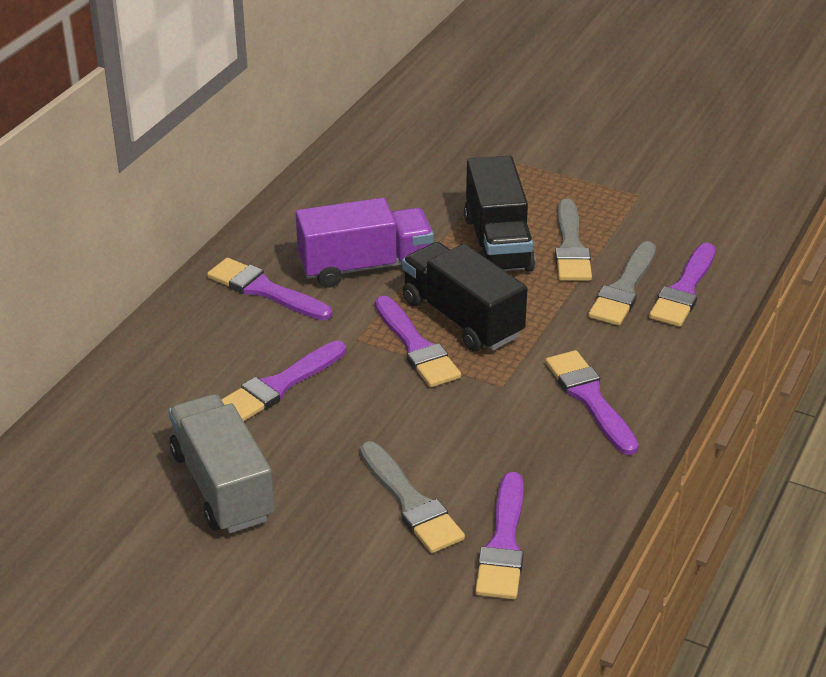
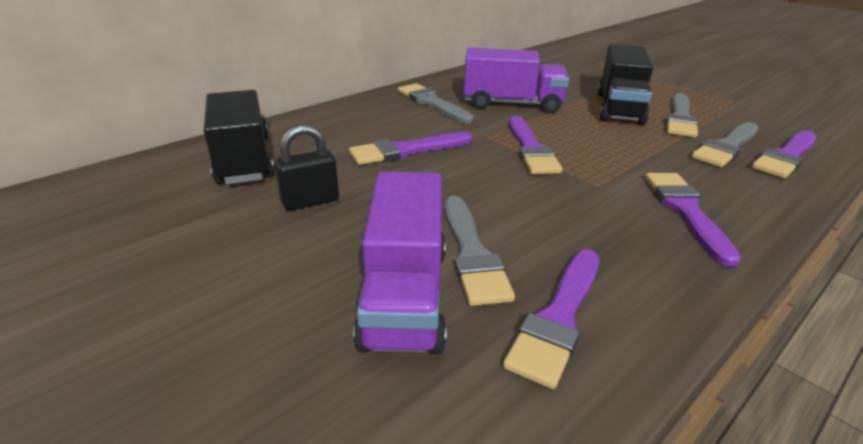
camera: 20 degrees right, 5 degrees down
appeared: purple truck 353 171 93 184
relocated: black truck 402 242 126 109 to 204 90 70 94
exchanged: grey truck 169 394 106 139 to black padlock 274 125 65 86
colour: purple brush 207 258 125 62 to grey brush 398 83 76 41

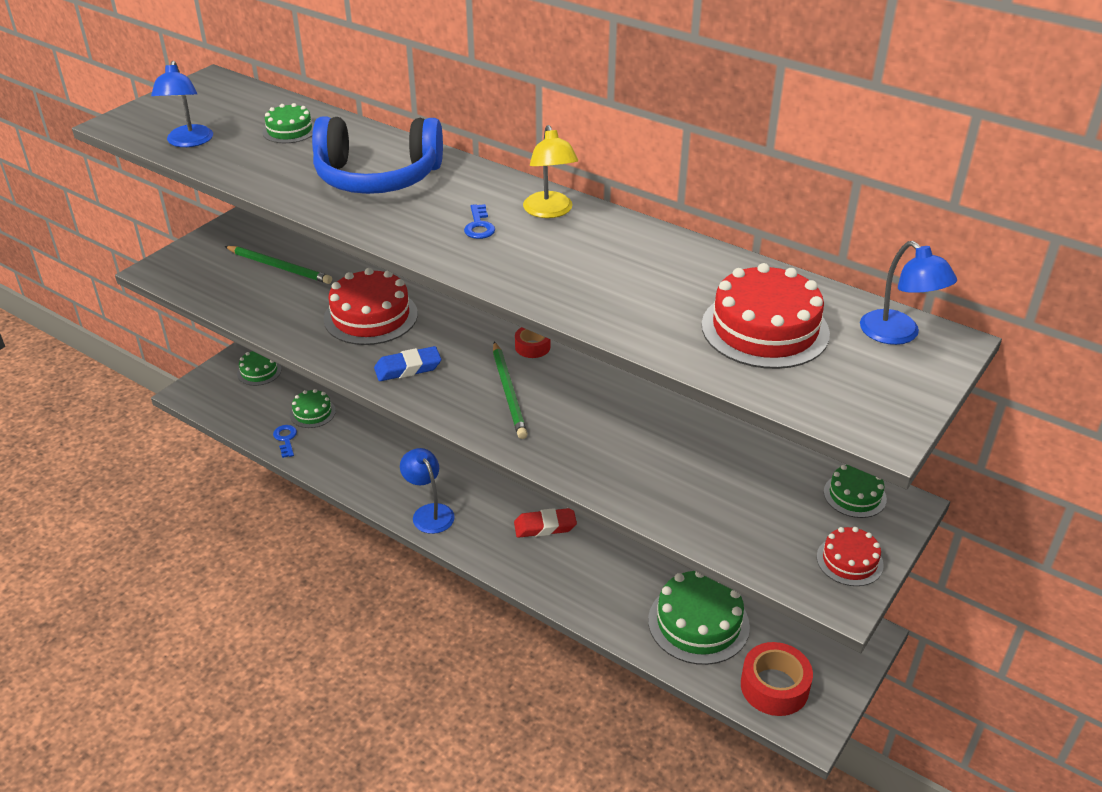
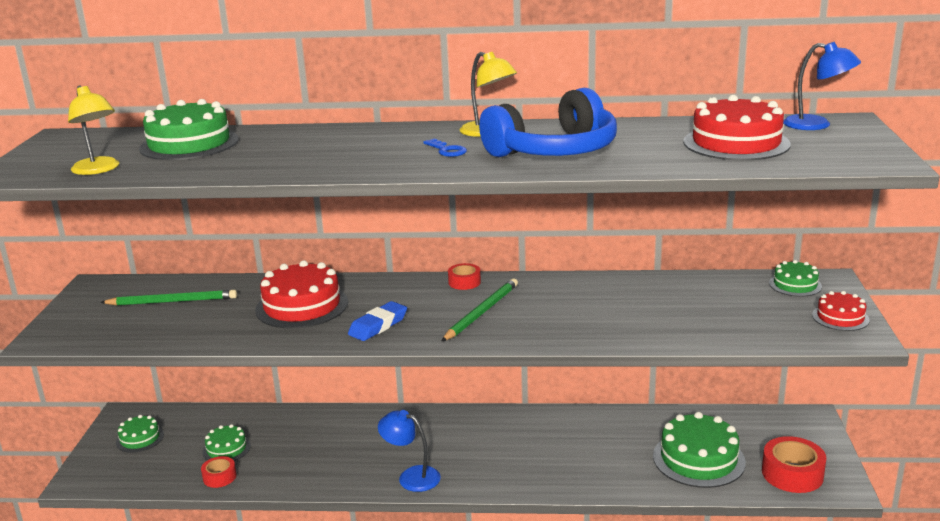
camera: 30 degrees left, 15 degrees down
missing: red eraser 514 508 63 30
relocated: blue headphones 312 116 131 78 to 479 88 138 69
exchanged: blue key 273 425 24 33 to red tape 201 456 36 32
colour: blue lamp 151 61 62 86 to yellow lamp 68 85 51 90
spun: green pencil 493 341 35 98 = 441 278 77 64 105 degrees counterclockwise
size: green cake 262 103 52 40 = 139 99 100 61 x1.83

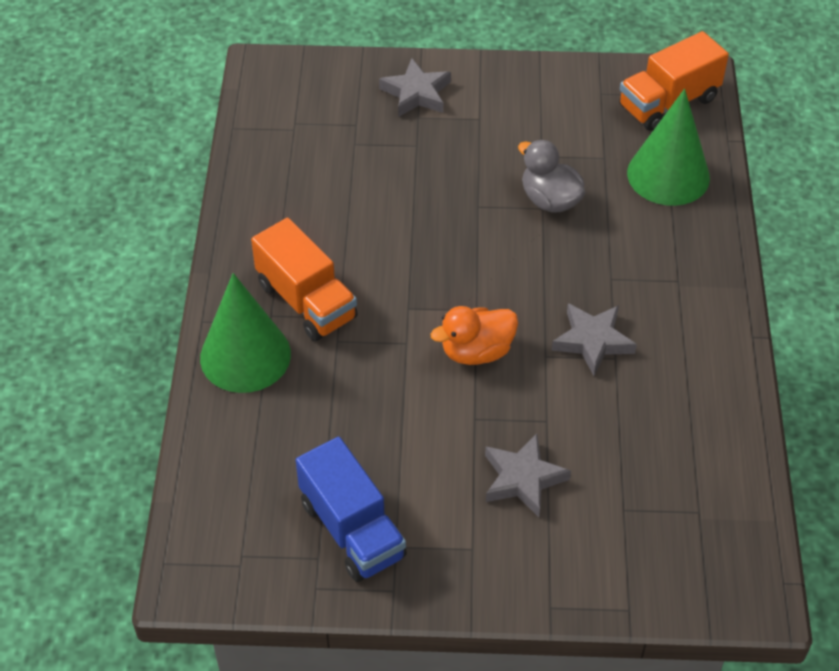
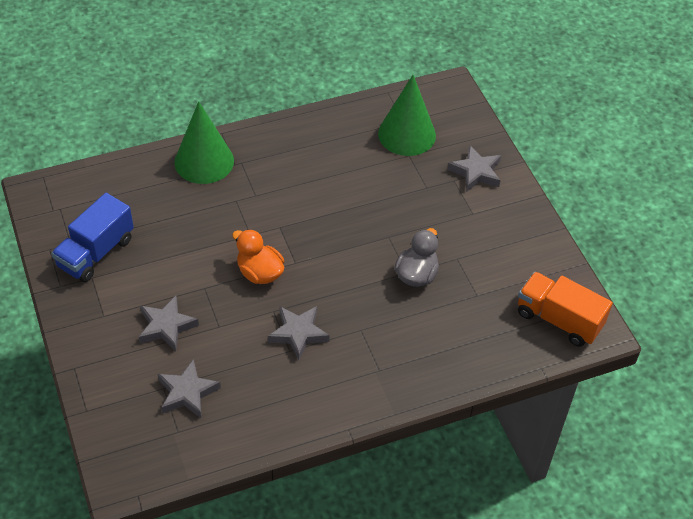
camera: 65 degrees right, 0 degrees up
missing: orange truck 251 218 107 123
appeared: grey star 158 359 63 59
relocated: green cone 627 89 83 117 to 378 75 58 81

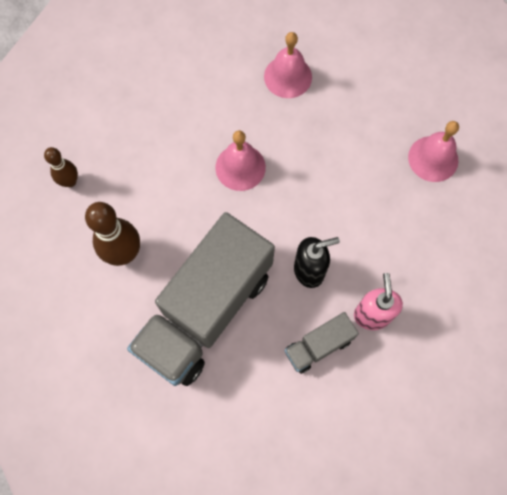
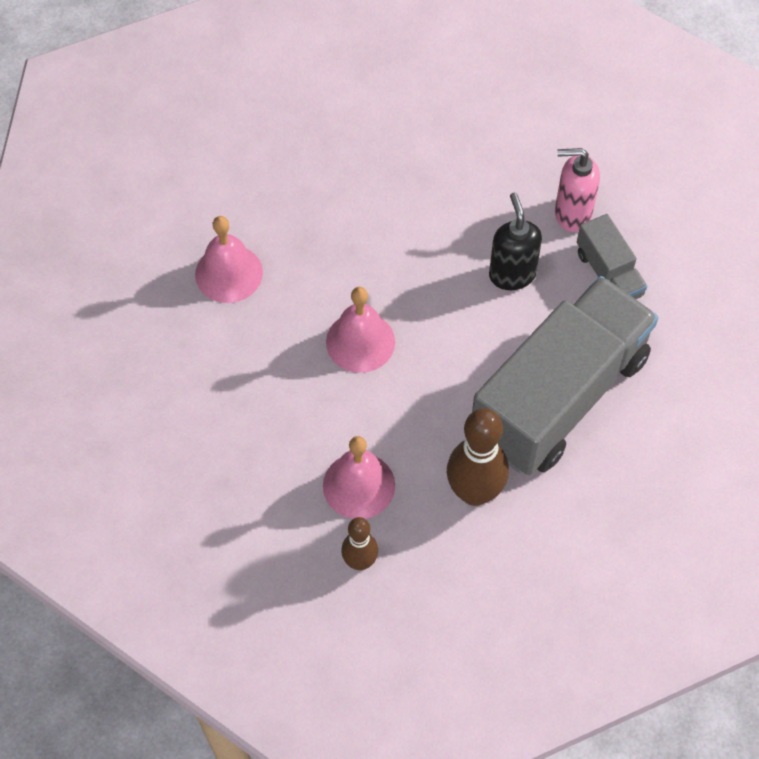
camera: 85 degrees left, 10 degrees down
relocated: pink bell 408 121 51 61 to 323 436 72 83
spun: grey truck 127 212 148 174 = 472 276 186 199 90 degrees counterclockwise

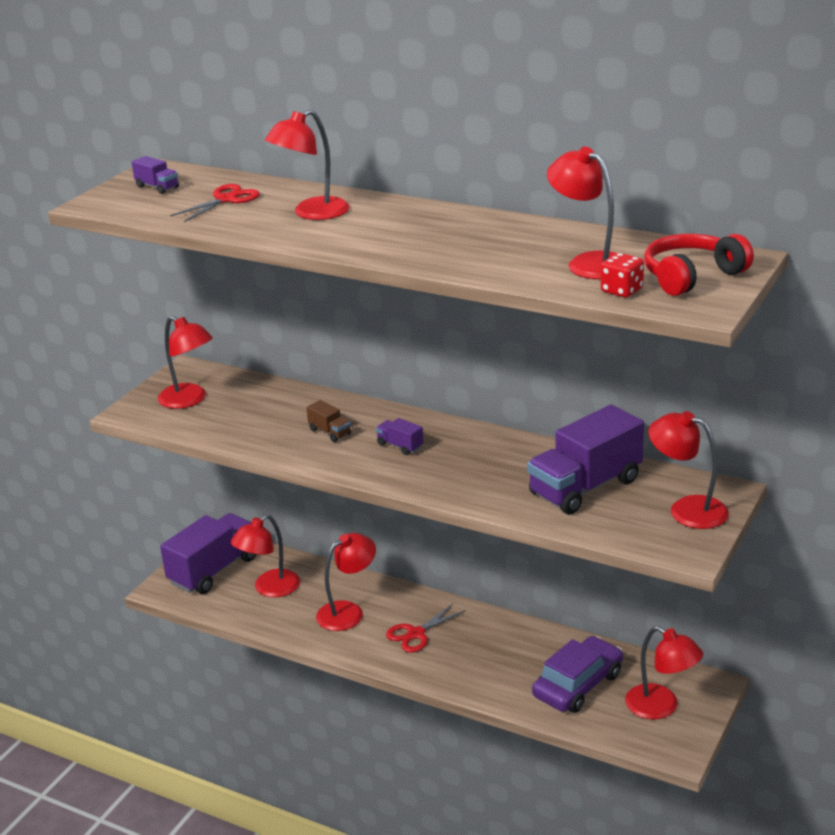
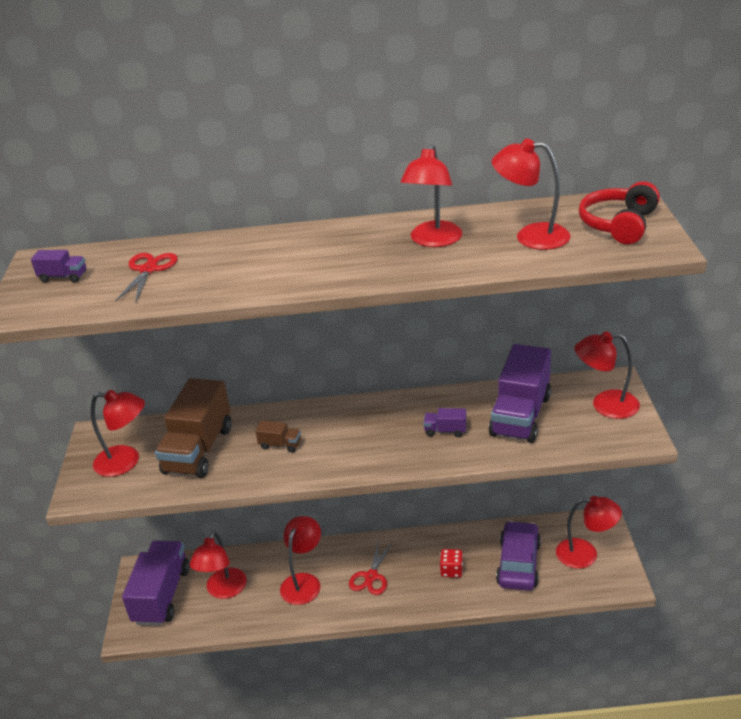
camera: 30 degrees left, 5 degrees up
appeared: brown truck 155 378 77 100
relocated: red lamp 265 109 85 111 to 400 144 62 103; purple truck 376 418 47 37 to 424 408 43 29; red dice 601 253 43 45 to 440 549 23 29

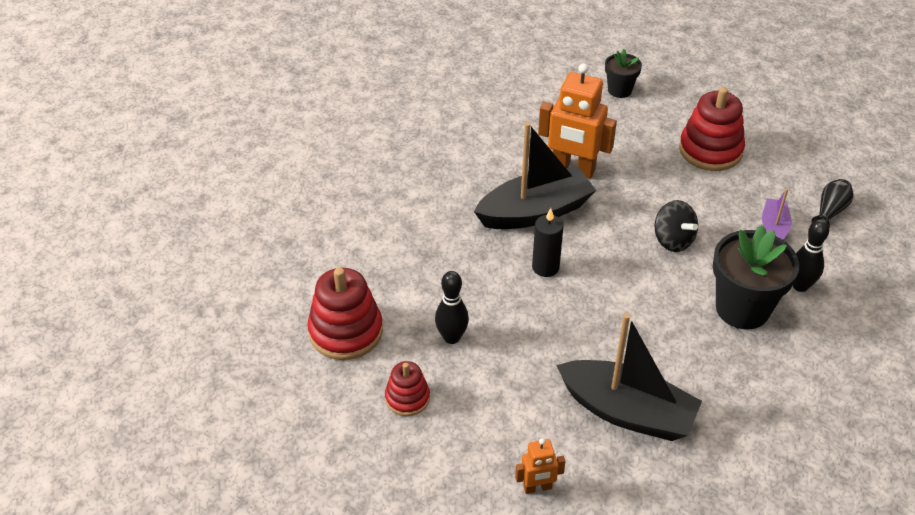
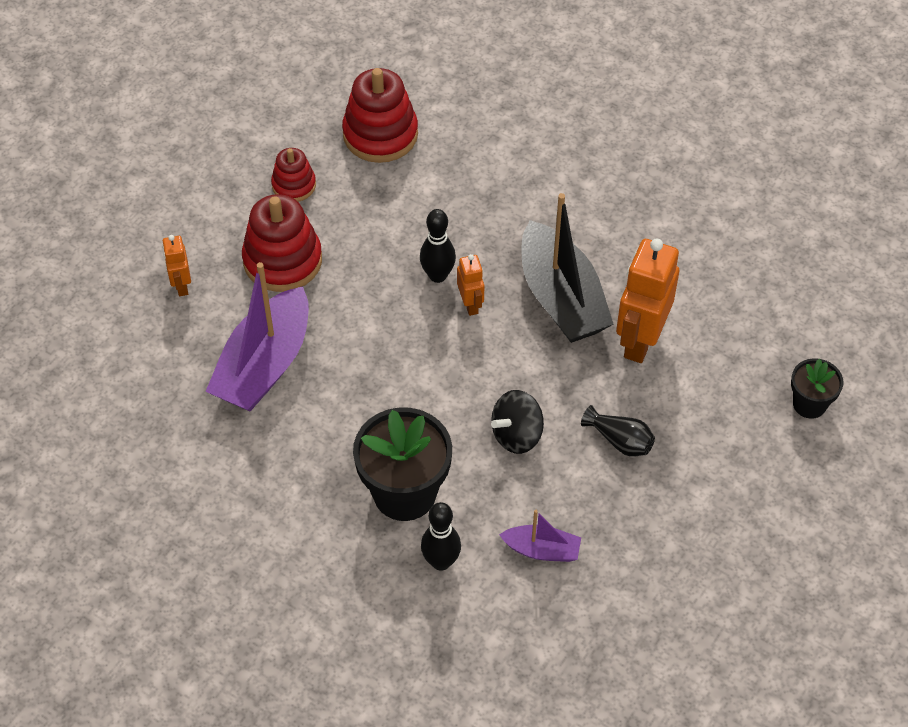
camera: 90 degrees right, 10 degrees up
relocated: black bowling pin 435 271 34 73 to 420 209 36 74; red stacking toy 679 87 66 84 to 242 194 80 98; black vase 812 179 42 49 to 581 405 74 52
exchanged: black candle 532 208 32 69 to orange robot 457 254 27 62
colour: black boat 556 313 146 128 to purple boat 205 262 104 149

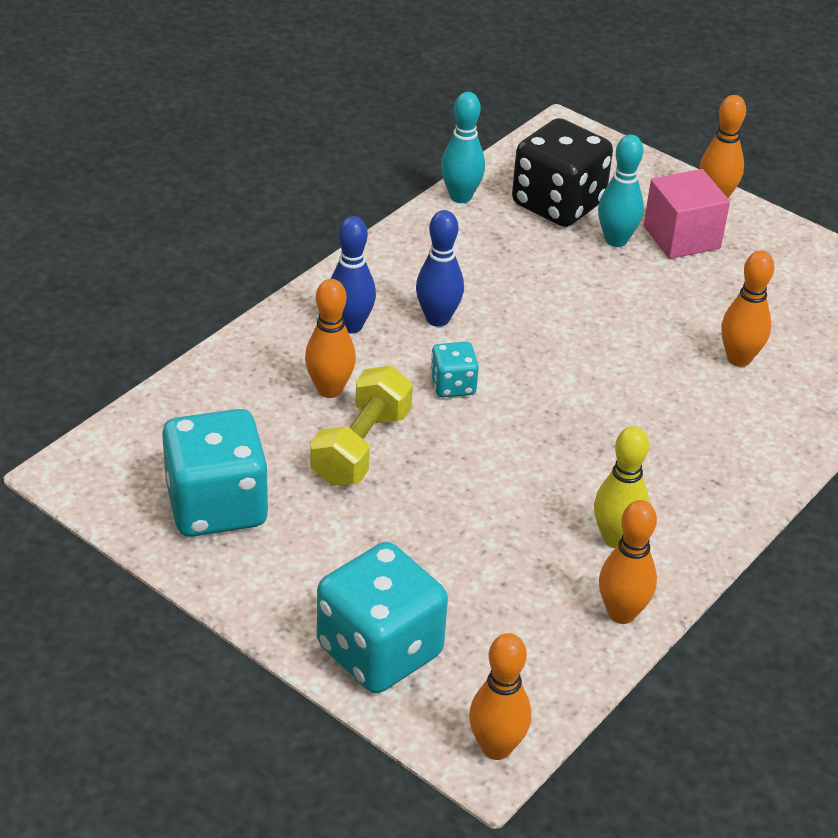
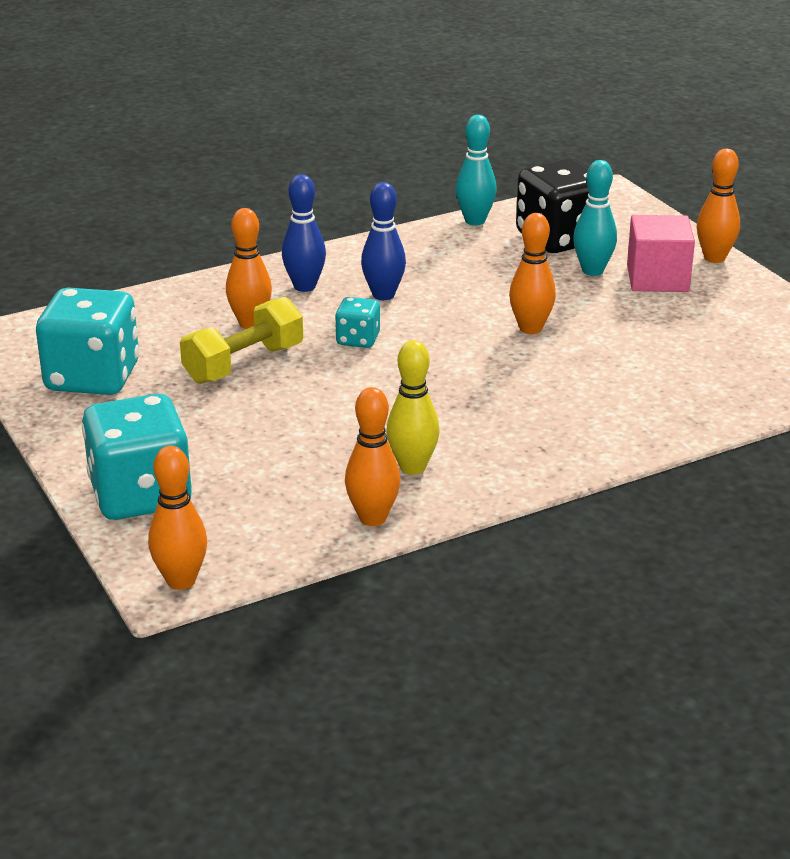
camera: 25 degrees right, 10 degrees down
relocated: orange bowling pin 721 250 53 117 to 509 213 47 121

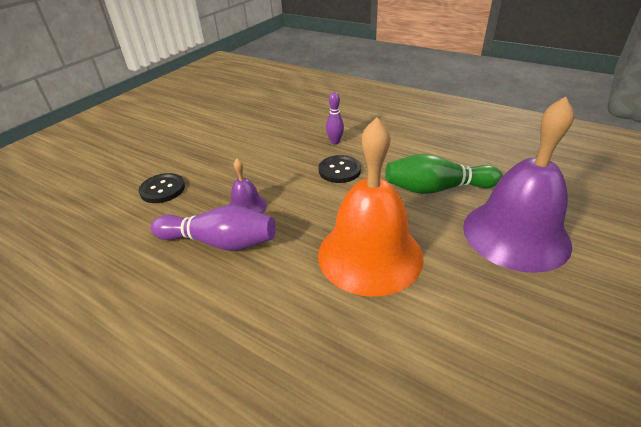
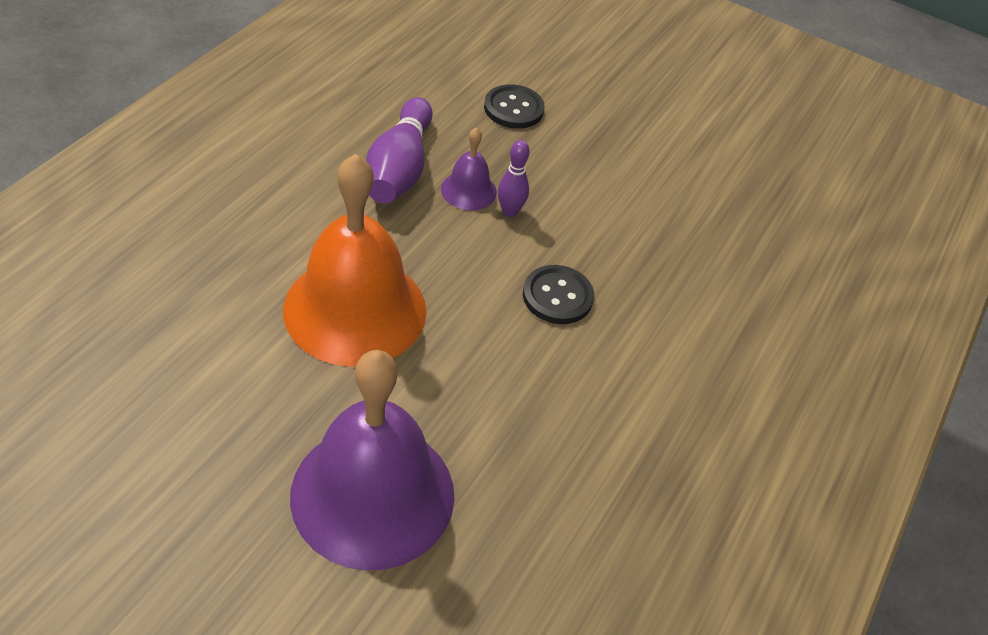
camera: 80 degrees right, 10 degrees up
missing: green bowling pin 385 154 118 40
relocated: purple bowling pin 326 92 18 52 to 498 140 32 77

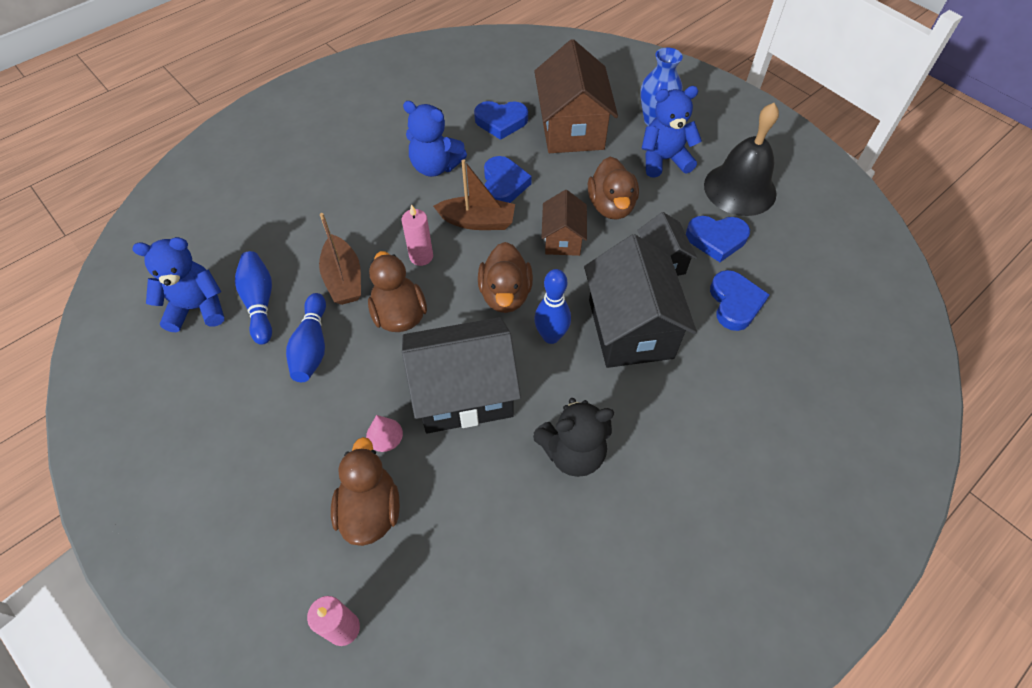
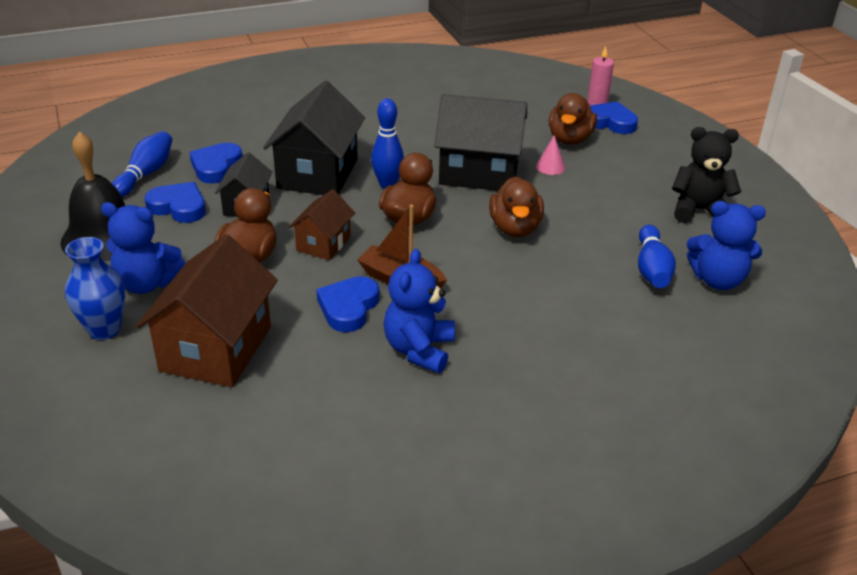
camera: 160 degrees left, 20 degrees down
missing: brown boat 319 213 42 92; pink candle 401 204 32 62
relocated: blue bowling pin 286 293 40 89 to 112 131 60 66; blue heart 474 101 54 39 to 590 101 48 33; black teddy bear 533 398 81 79 to 672 127 69 96
spun: blue teddy bear 403 101 64 76 = 383 249 72 124 120 degrees counterclockwise

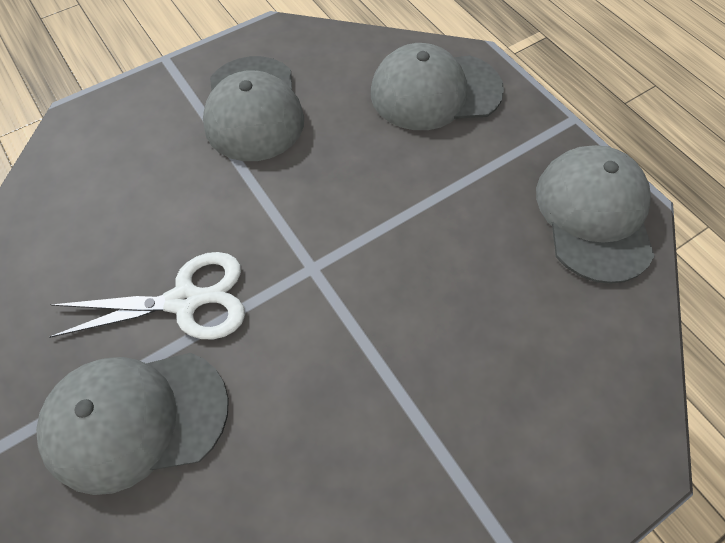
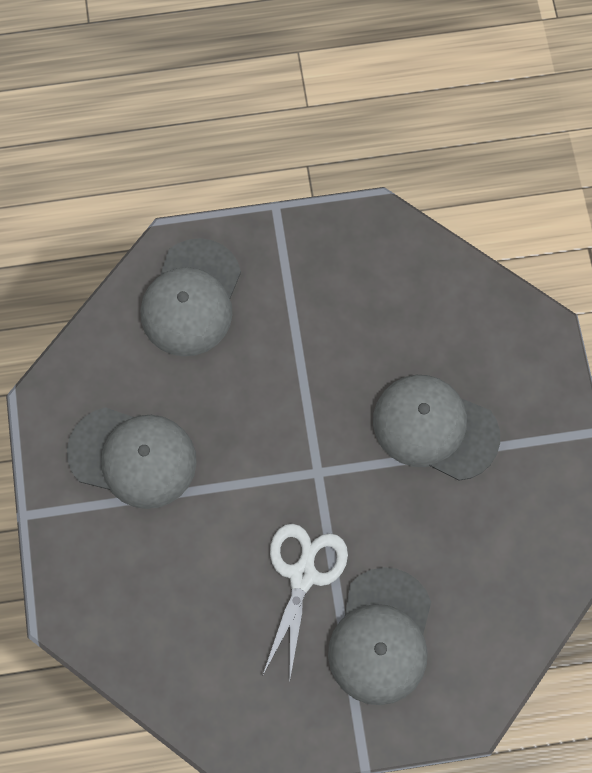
camera: 65 degrees left, 10 degrees up
relocated: grey cap 536 145 119 139 to 373 375 127 106

